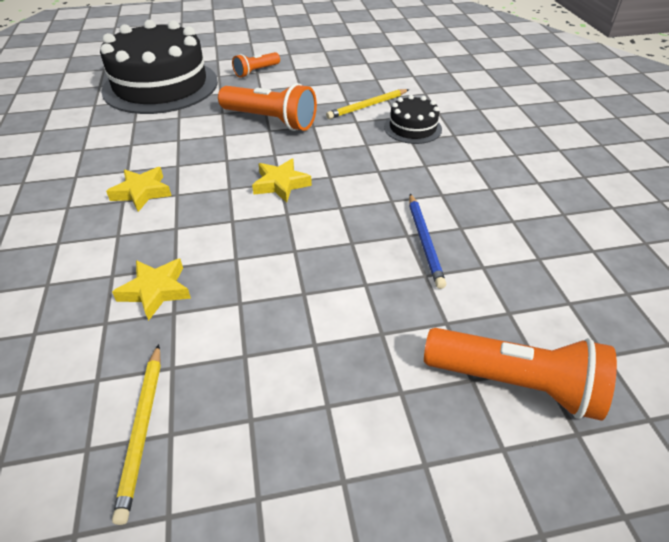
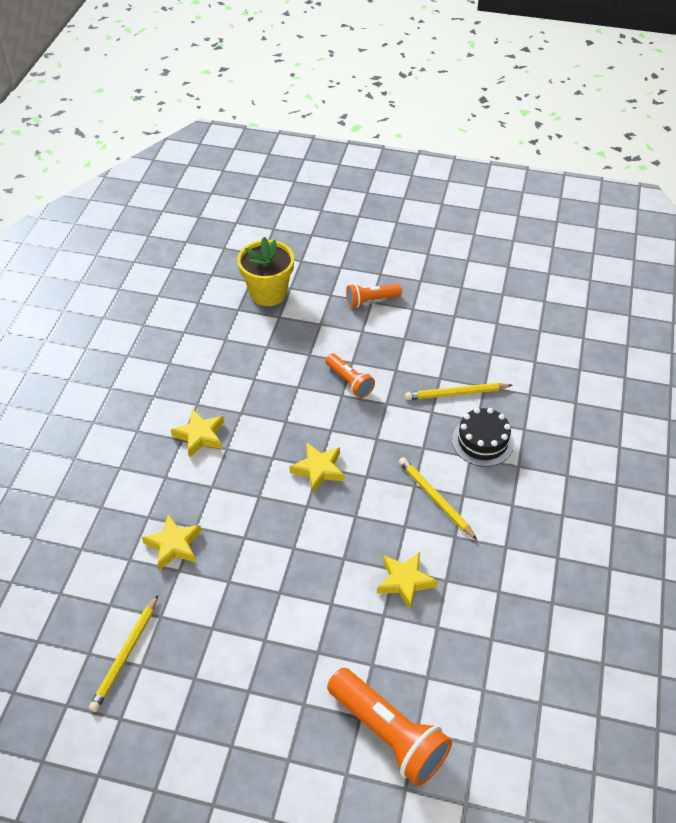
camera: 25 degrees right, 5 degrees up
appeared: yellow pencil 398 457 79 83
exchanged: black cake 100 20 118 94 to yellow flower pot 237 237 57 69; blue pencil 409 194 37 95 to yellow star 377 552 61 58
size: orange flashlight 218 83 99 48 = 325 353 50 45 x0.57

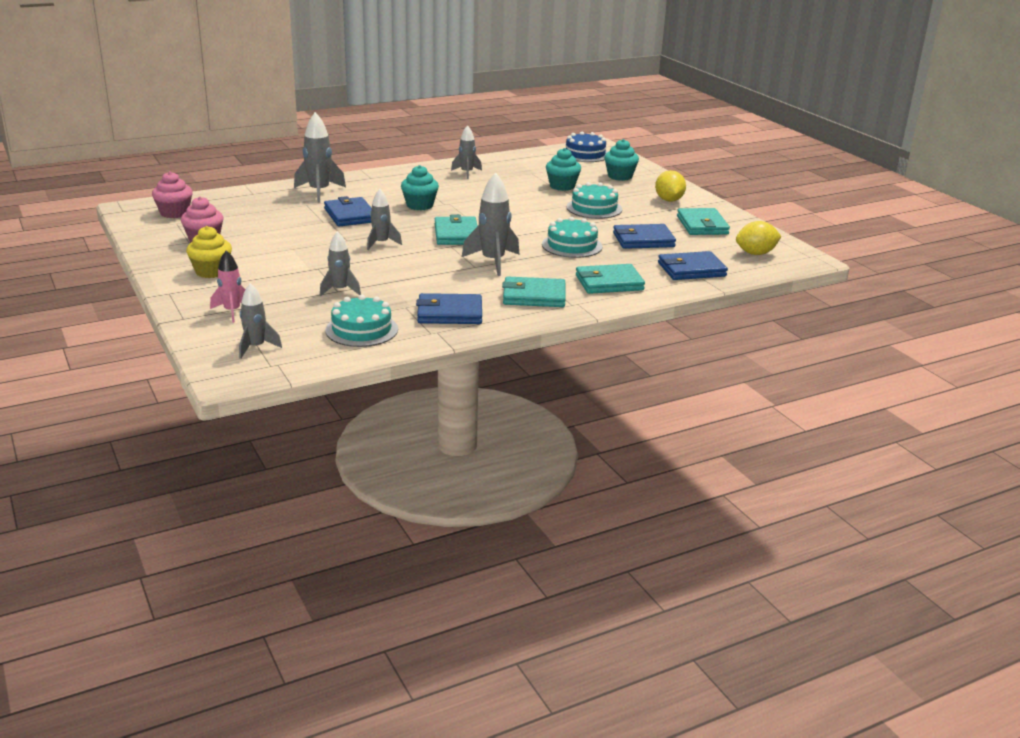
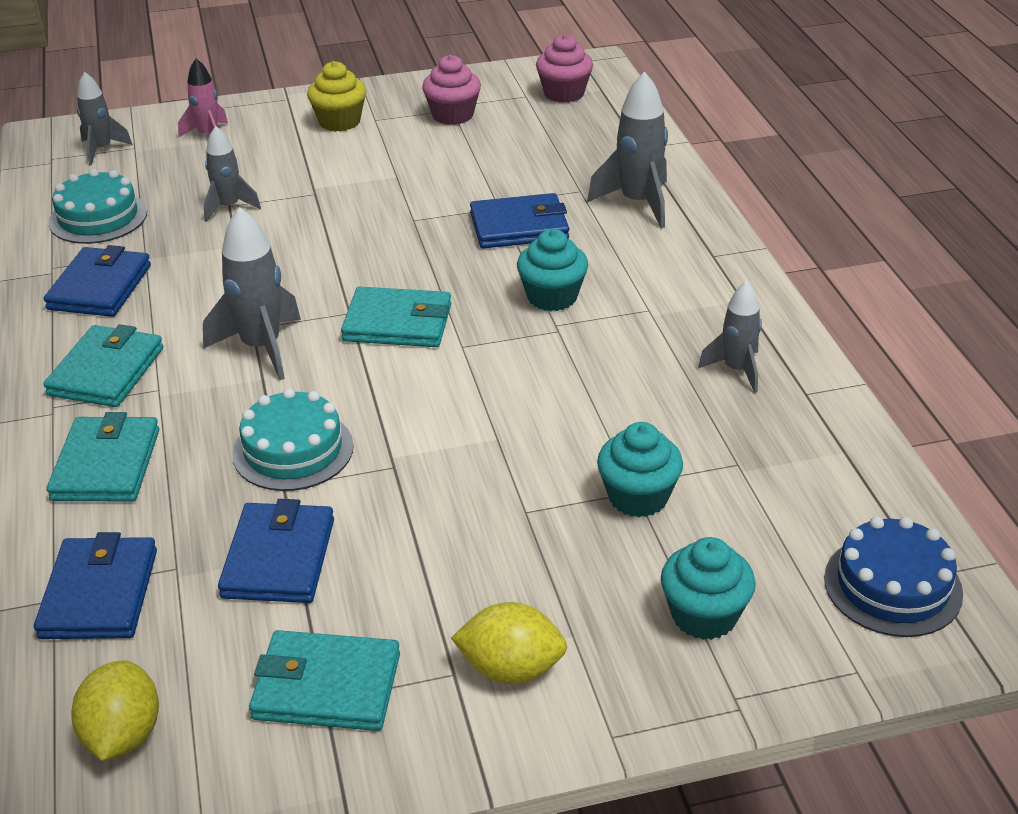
camera: 105 degrees right, 10 degrees up
missing: grey rocket 367 189 35 61; turquoise cake 567 182 55 37

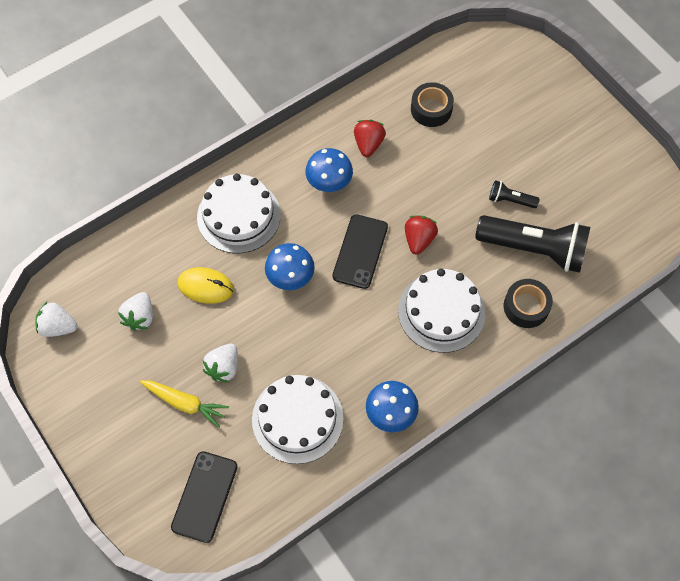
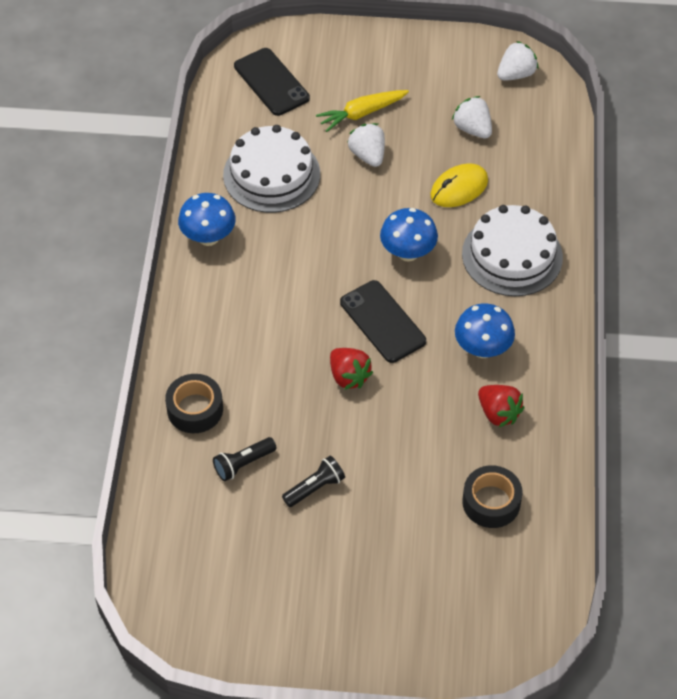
camera: 130 degrees right, 10 degrees down
missing: white cake 398 269 88 84
size: black flashlight 475 215 115 58 = 213 437 64 44 x0.45

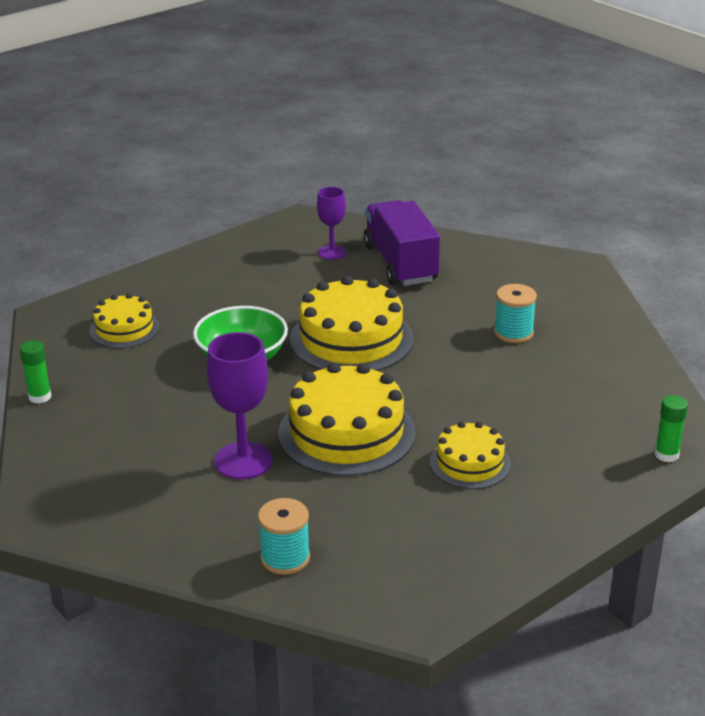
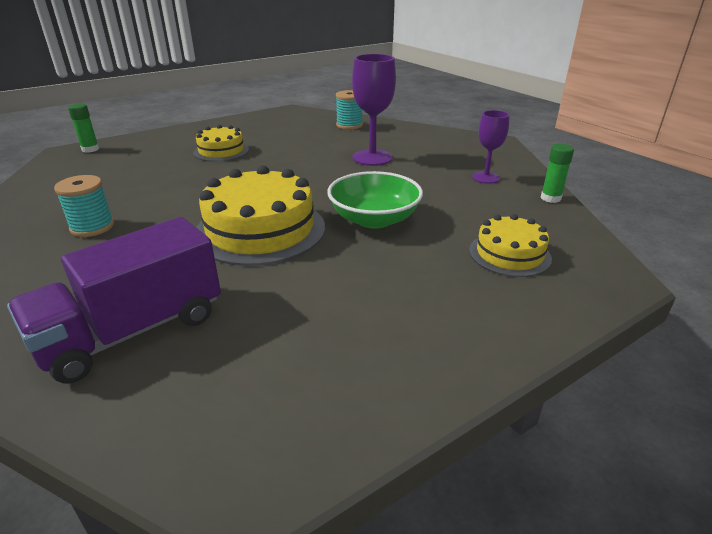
camera: 175 degrees left, 0 degrees up
missing: yellow cake 278 362 138 114
relocated: purple goblet 317 187 29 73 to 472 110 37 74
spun: purple truck 363 200 77 86 = 7 217 214 166 60 degrees clockwise

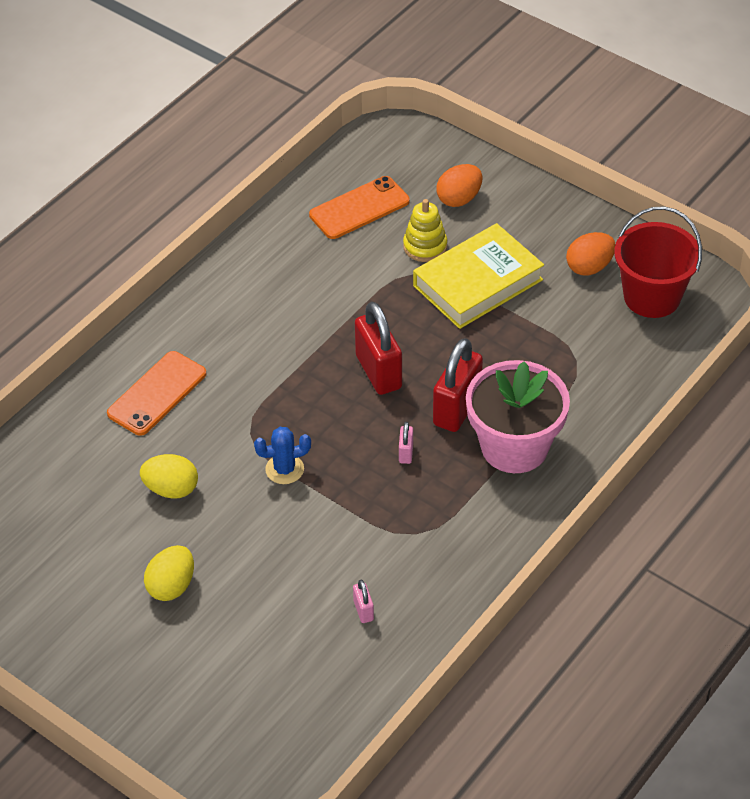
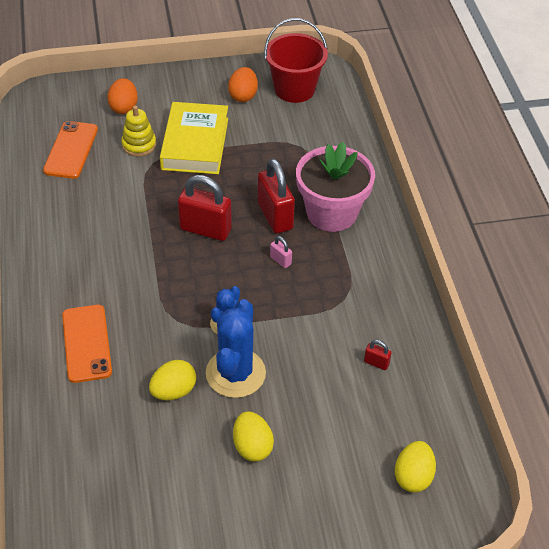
camera: 50 degrees left, 0 degrees up
appeared: blue cactus 206 299 60 99; yellow egg 395 441 41 51
colour: pink padlock 353 580 21 43 to red padlock 364 340 28 30

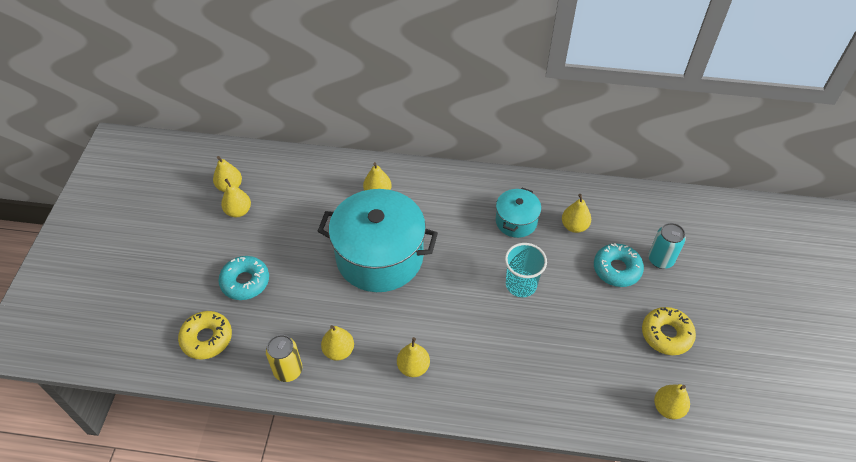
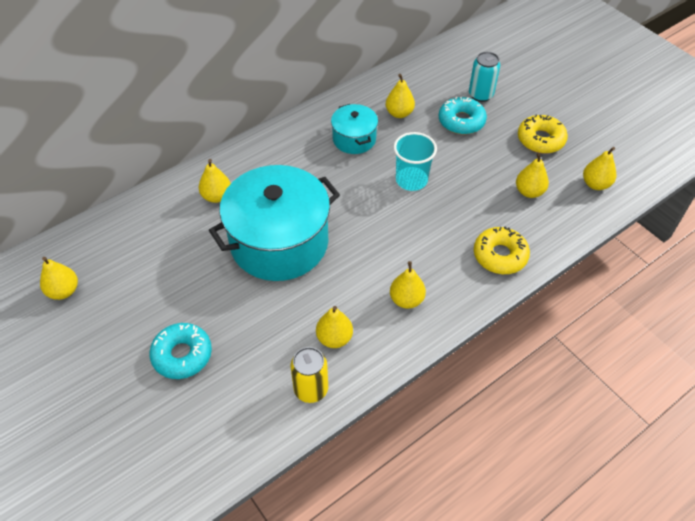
camera: 45 degrees left, 0 degrees up
relocated: yellow donut 178 311 54 48 to 474 226 56 48; yellow pear 221 179 30 38 to 516 153 33 45

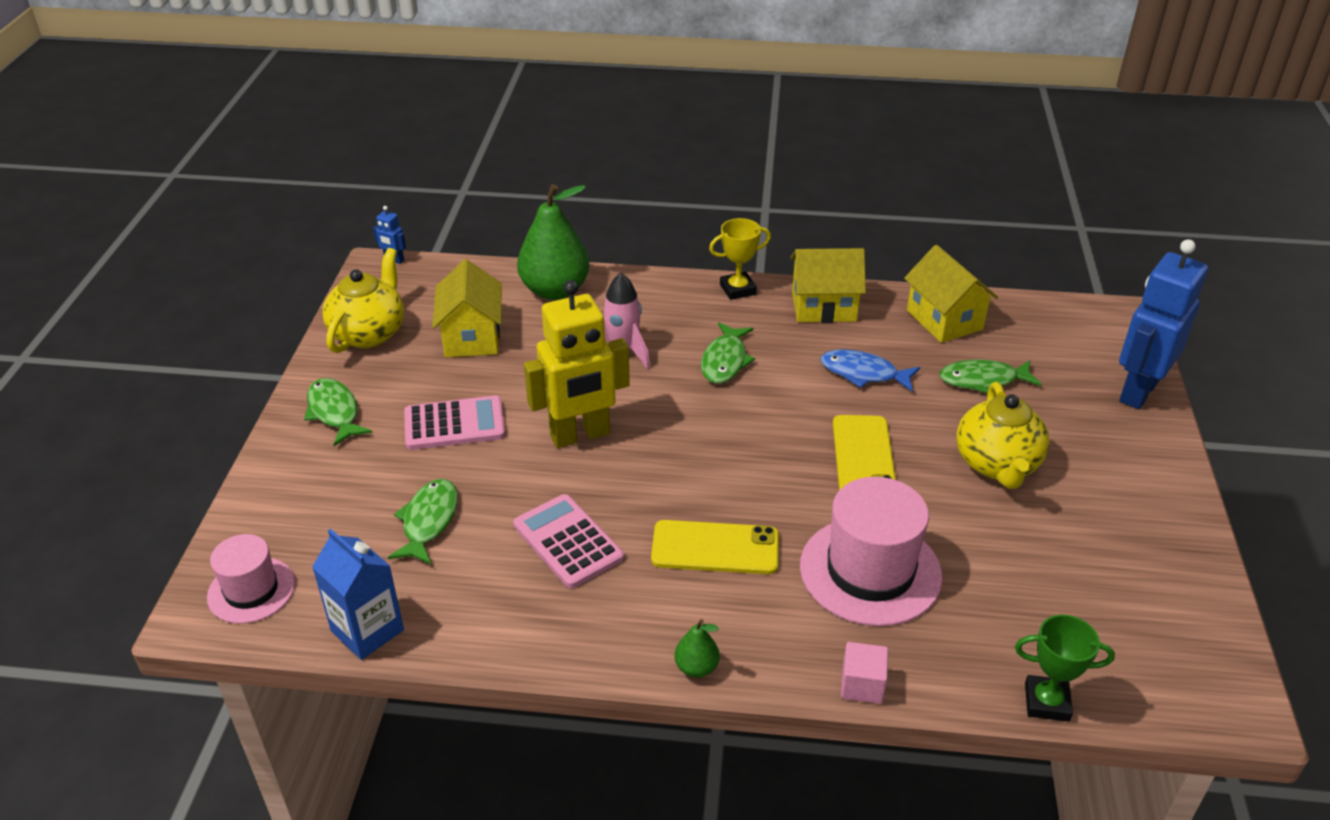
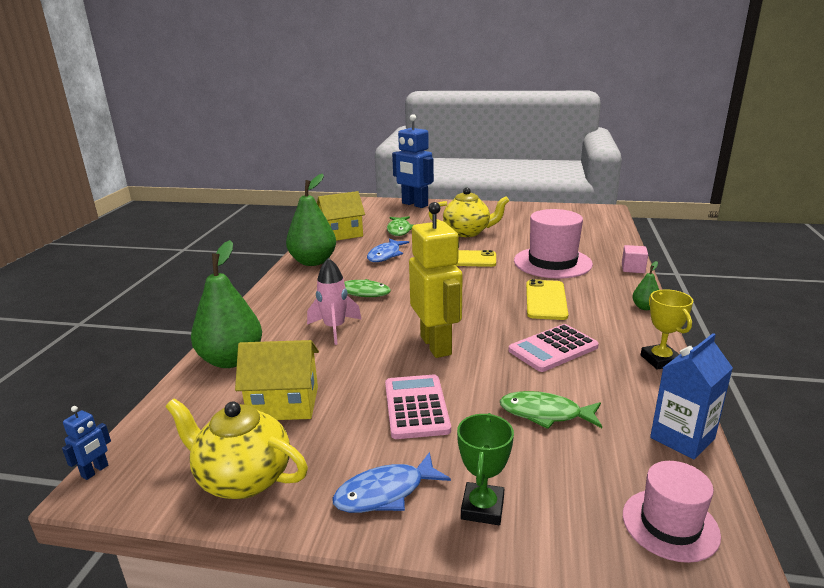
camera: 85 degrees left, 15 degrees down
relocated: yellow trophy 709 218 62 82 to 641 289 52 80; green trophy 1015 615 100 107 to 457 413 57 112
exchanged: yellow house 790 248 76 75 to green pear 286 174 50 92
colour: green fish 304 378 69 68 to blue fish 332 452 119 61

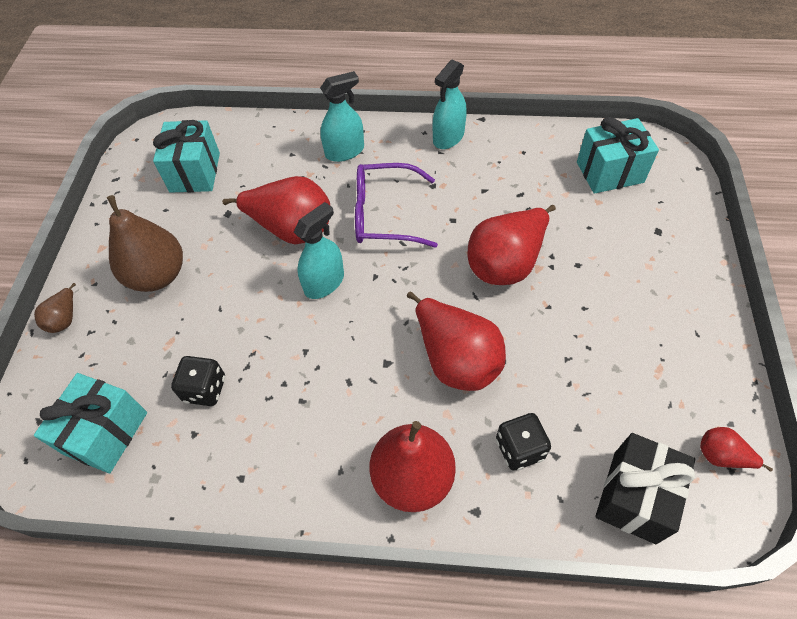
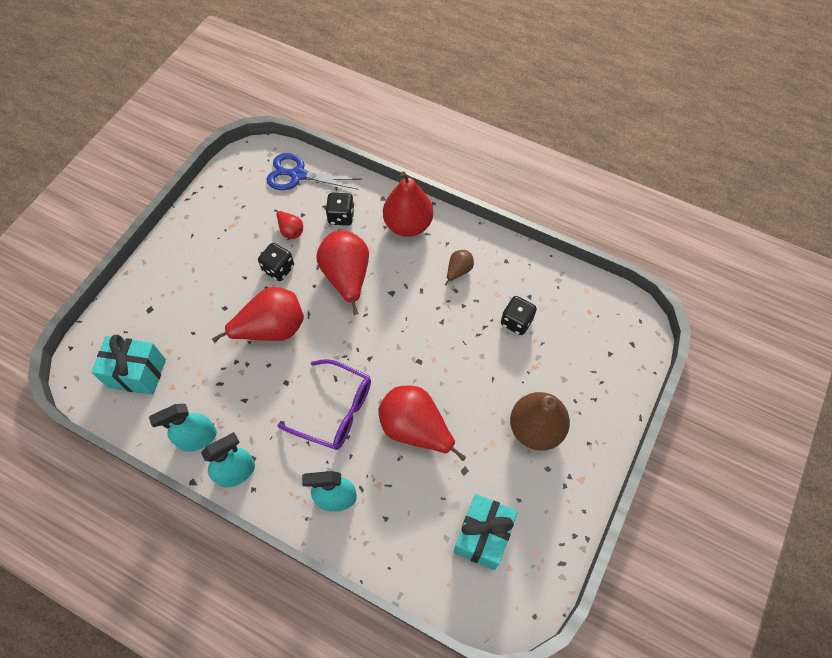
camera: 160 degrees left, 5 degrees up
missing: turquoise gift 34 373 113 100
appeared: black dice 258 243 36 38
relocated: brown pear 34 283 42 50 to 445 250 29 36; turquoise spray bottle 294 202 50 97 to 149 404 68 48; red pear 700 427 73 45 to 274 209 29 30
exchanged: black gift 595 433 100 111 to blue scissors 267 153 95 37

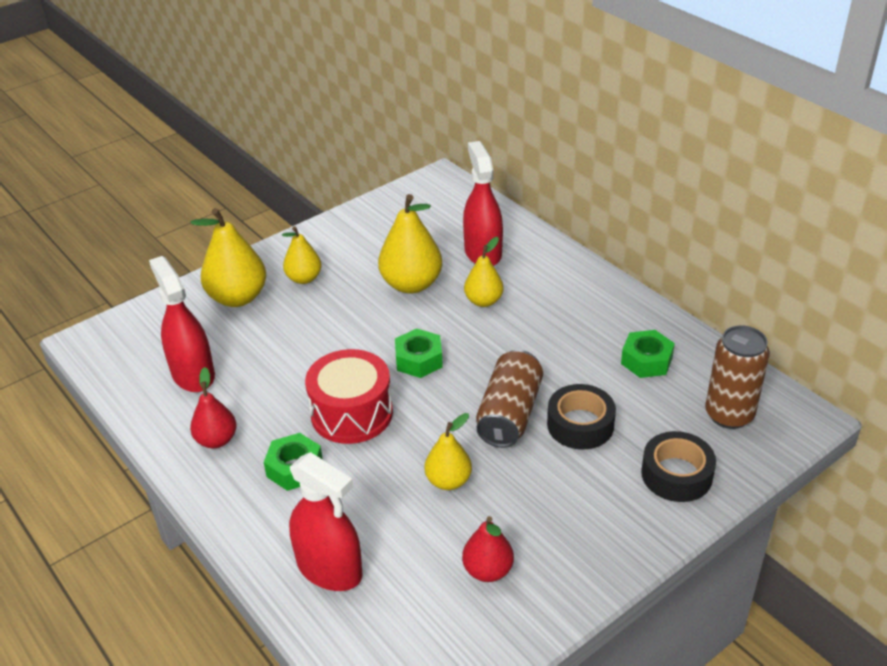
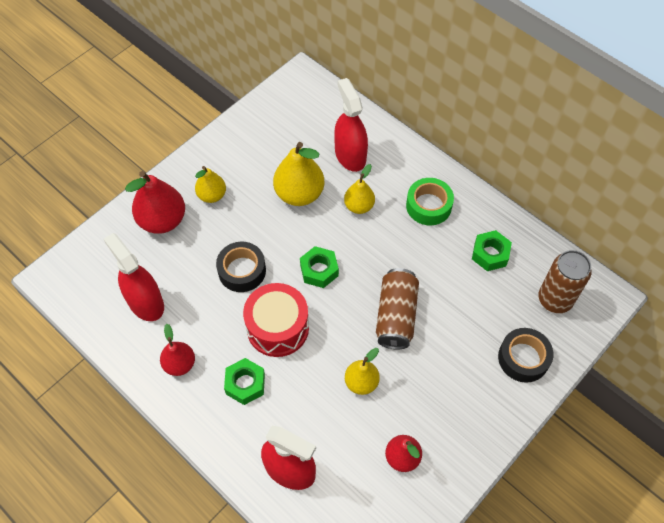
camera: 10 degrees left, 20 degrees up
appeared: green tape 406 178 48 47
relocated: black tape 547 384 69 66 to 216 242 50 50
colour: yellow pear 191 208 75 99 to red pear 125 171 60 63

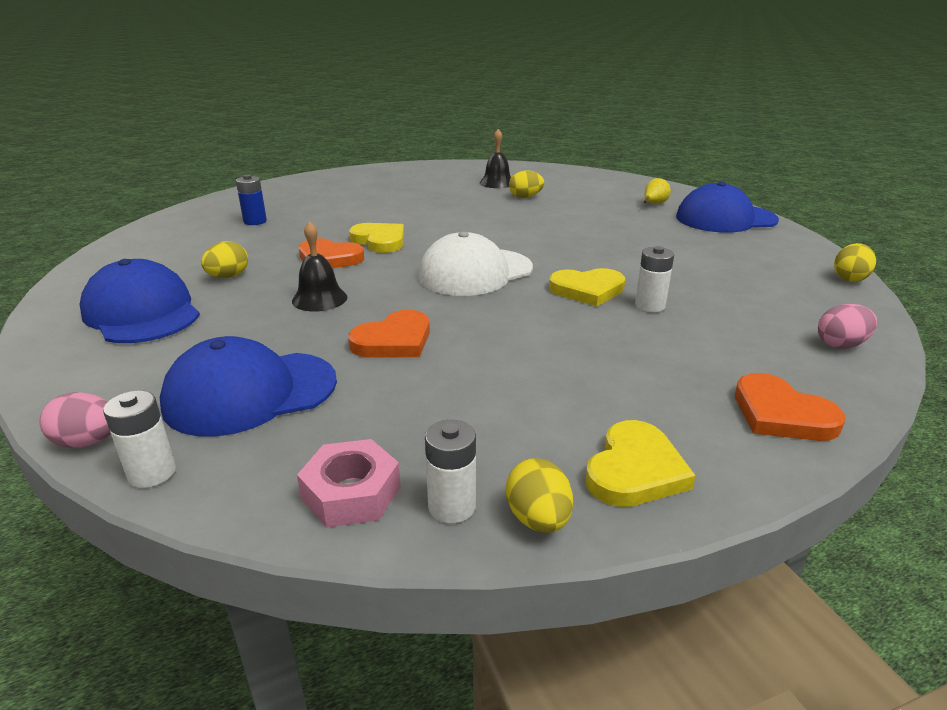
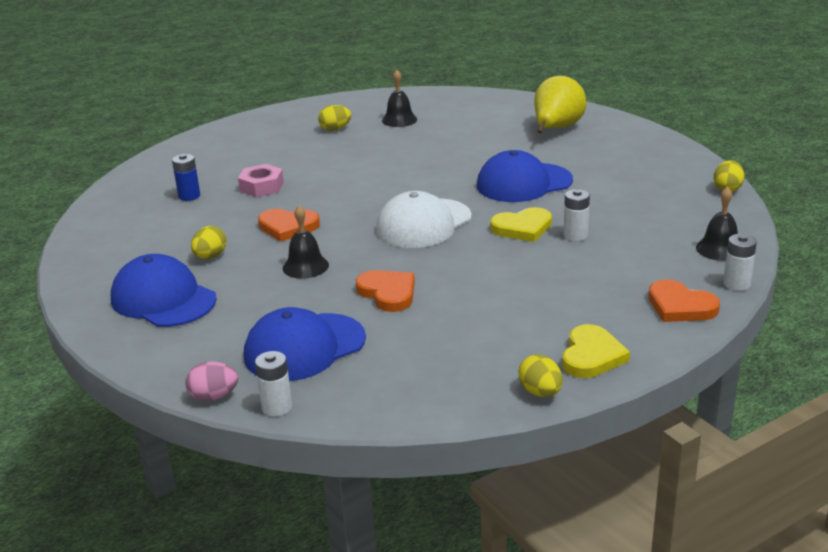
camera: 10 degrees left, 0 degrees up
missing: yellow heart 349 223 55 30
relocated: pink nut 297 439 104 89 to 238 164 46 33; white battery 425 420 51 103 to 723 234 34 57; yellow egg 509 170 35 28 to 318 105 33 26; blue cap 676 182 103 51 to 477 150 96 52
exchanged: pink egg 818 304 59 45 to black bell 696 187 42 74
spun: orange heart 348 310 82 47 = 356 270 59 42 75 degrees counterclockwise
size: yellow pear 644 178 27 26 = 534 76 52 58 x2.17

